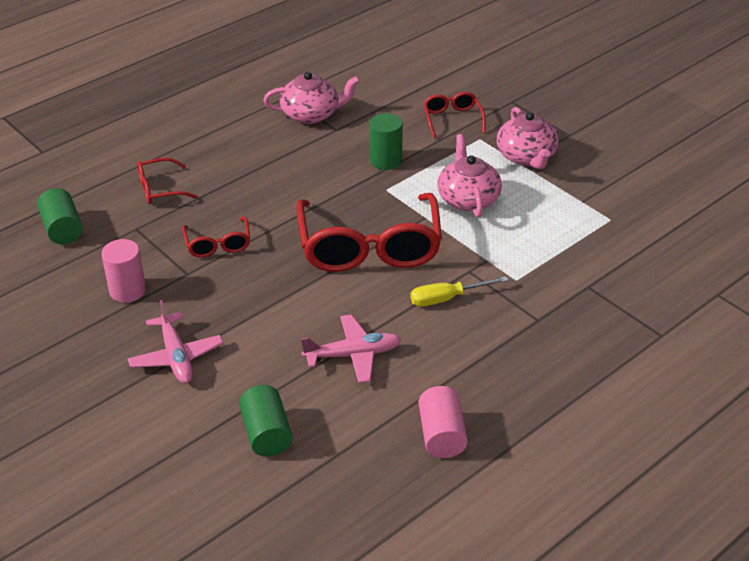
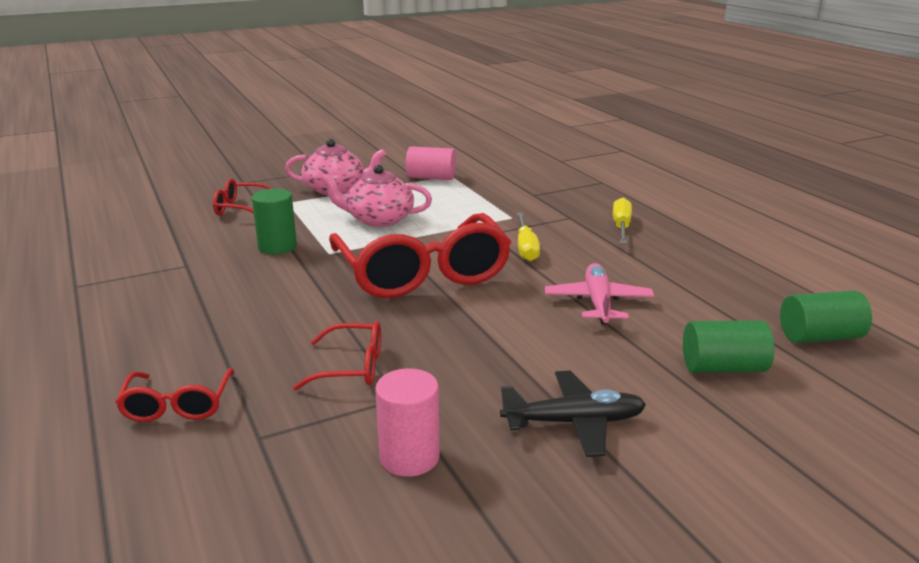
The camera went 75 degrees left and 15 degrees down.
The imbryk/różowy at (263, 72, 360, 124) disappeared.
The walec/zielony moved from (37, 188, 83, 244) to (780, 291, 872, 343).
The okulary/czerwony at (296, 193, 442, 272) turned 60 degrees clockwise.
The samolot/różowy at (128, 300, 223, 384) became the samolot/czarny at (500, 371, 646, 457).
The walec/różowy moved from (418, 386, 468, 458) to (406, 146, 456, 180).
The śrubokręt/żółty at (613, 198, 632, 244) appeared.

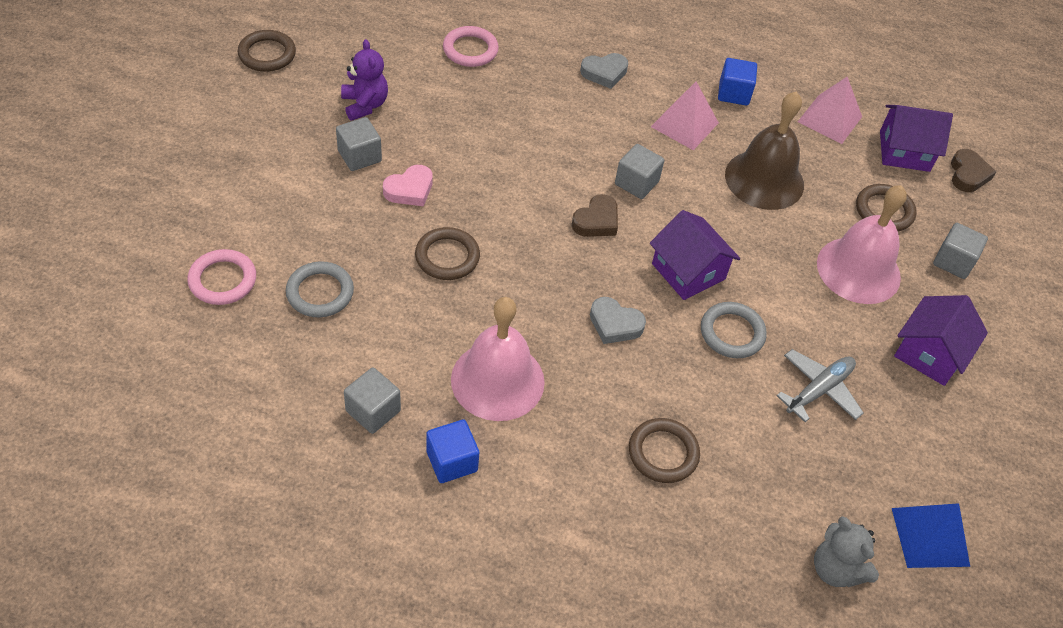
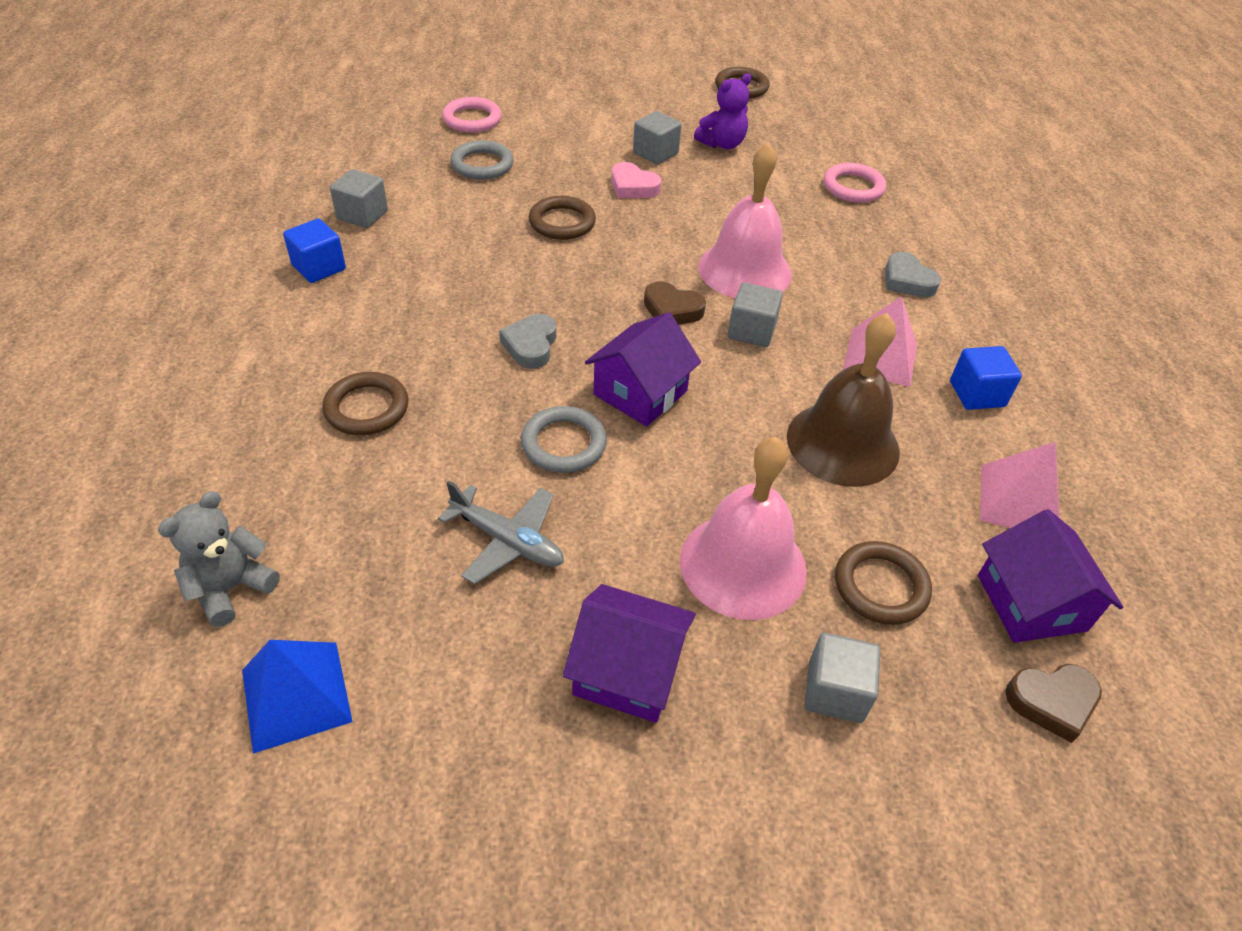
The camera went 75 degrees right and 5 degrees down.
The dzwonek/różowy moved from (451, 297, 545, 421) to (698, 142, 792, 298).

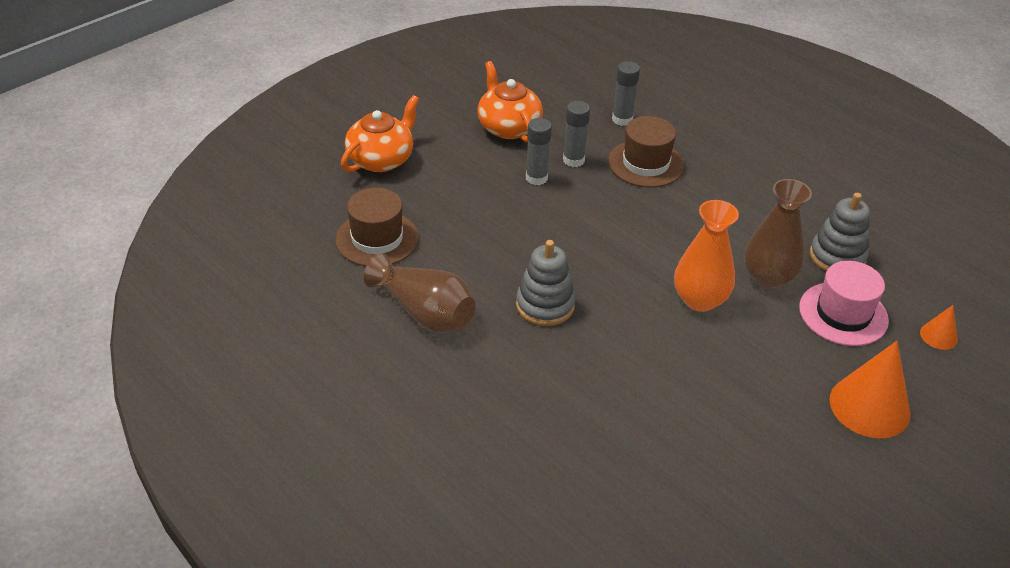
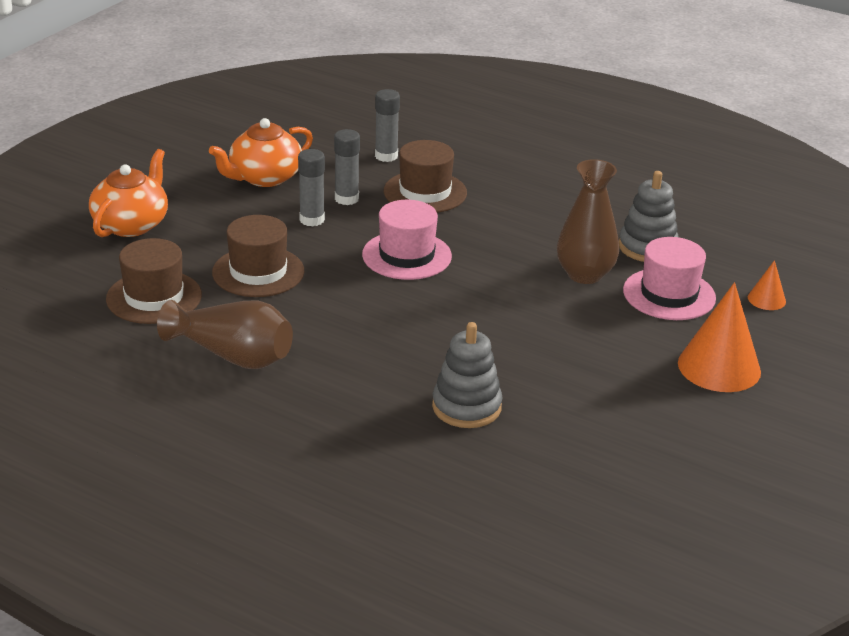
The camera went 15 degrees left and 10 degrees down.
The imbryk/pomarańczowy at (478, 61, 543, 143) turned 90 degrees counterclockwise.
The wazon/pomarańczowy at (674, 200, 739, 312) disappeared.
The zabawka nakładanka/szary moved from (516, 240, 576, 326) to (432, 322, 502, 428).
The kapelusz/różowy at (362, 200, 452, 280) appeared.
The kapelusz/brązowy at (212, 215, 304, 297) appeared.

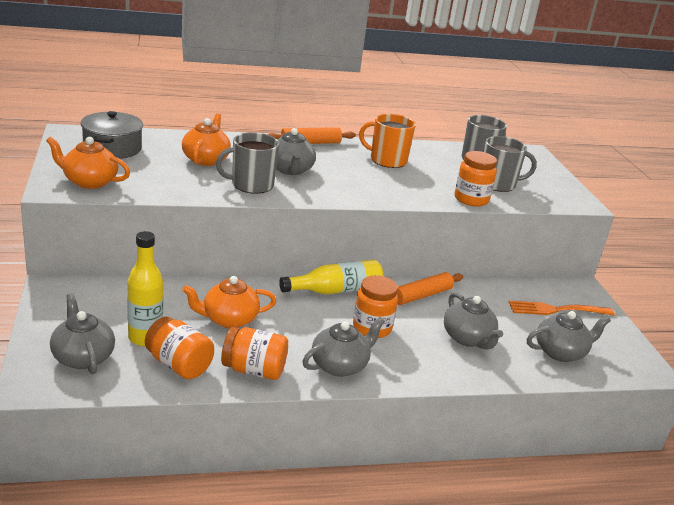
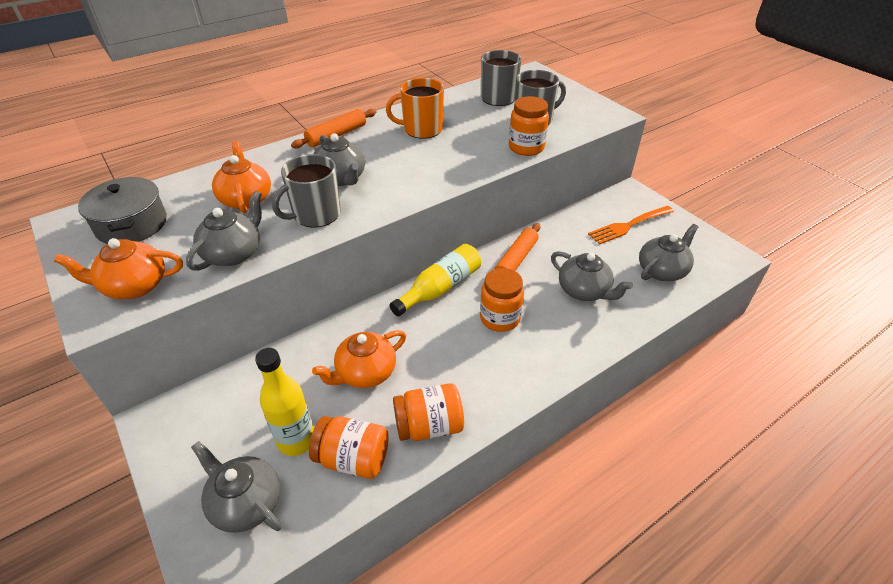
The camera went 20 degrees left and 15 degrees up.
The imbryk/szary moved from (302, 317, 385, 377) to (186, 191, 262, 271).

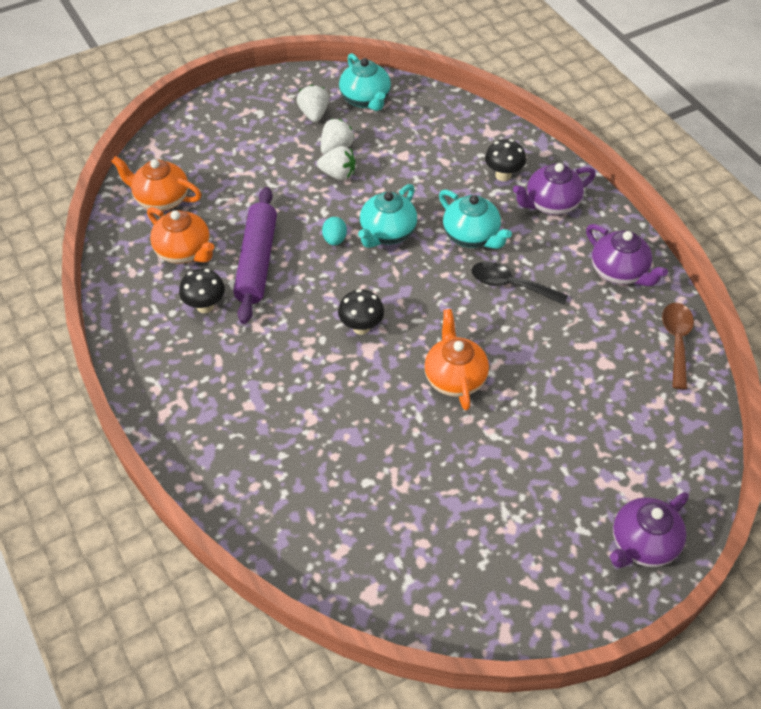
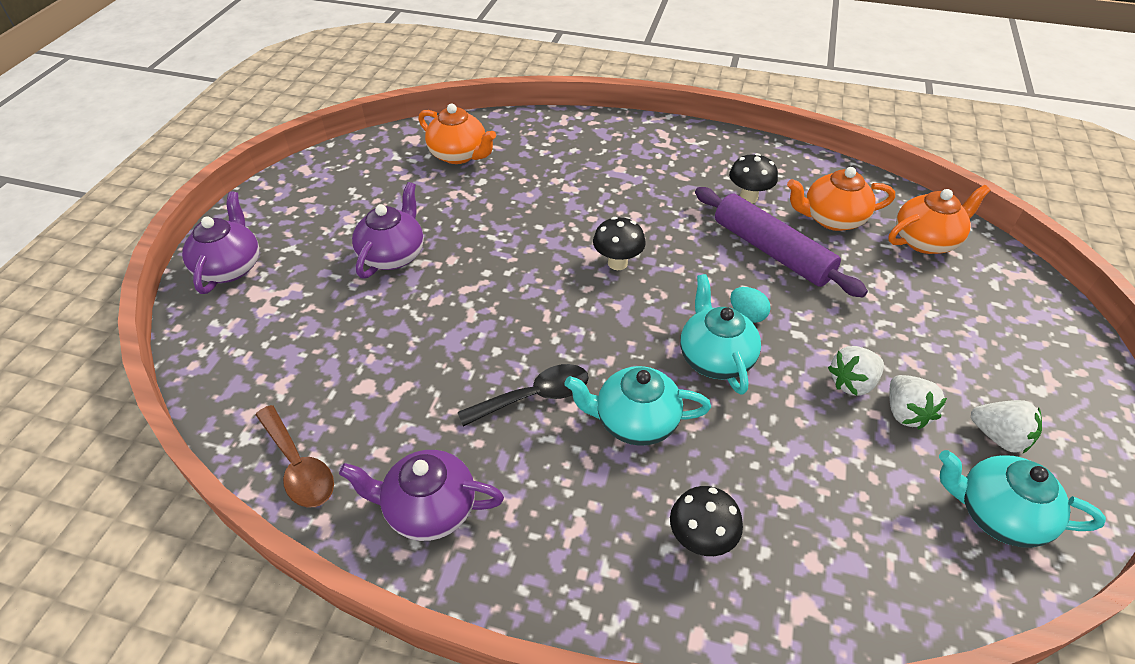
The camera went 135 degrees right and 5 degrees down.
The imbryk/fioletowy moved from (513, 163, 596, 215) to (352, 182, 424, 278).
The imbryk/pomarańczowy moved from (424, 309, 489, 410) to (418, 104, 496, 164).

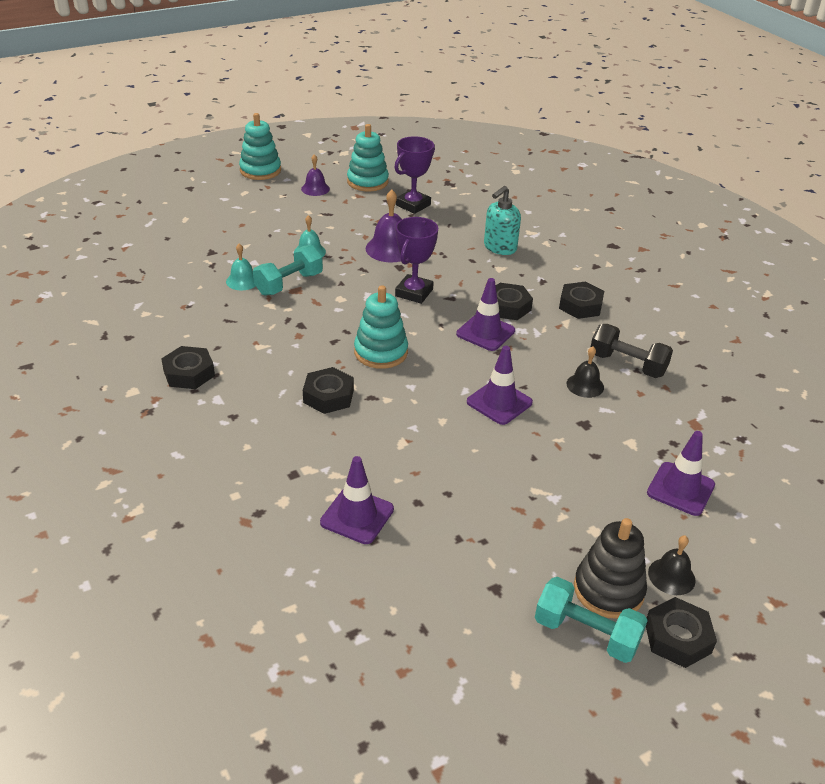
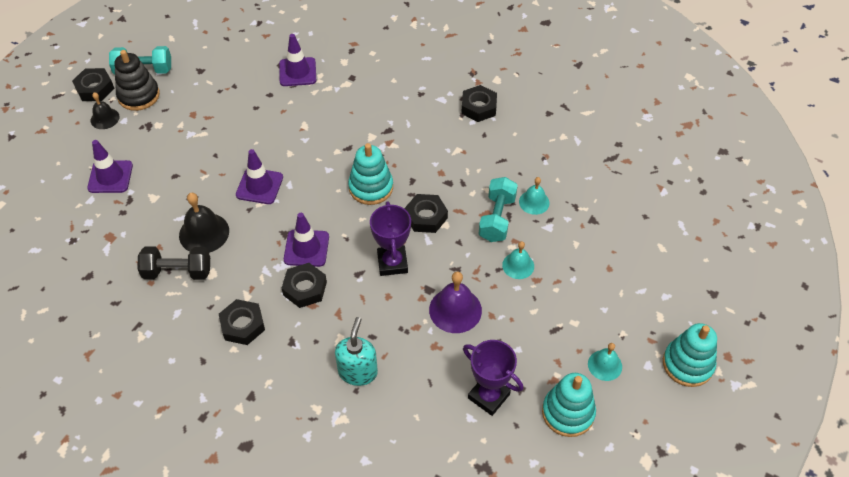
The camera went 150 degrees right and 15 degrees up.
The puchar/fioletowy at (394, 136, 435, 214) turned 60 degrees counterclockwise.
The dzwonek/fioletowy at (301, 154, 330, 196) became the dzwonek/turkusowy at (588, 343, 622, 381).
The dzwonek/czarny at (567, 346, 604, 398) changed to 1.60 times the size.
The nakrętka/czarny moved from (303, 367, 354, 414) to (405, 194, 448, 233).

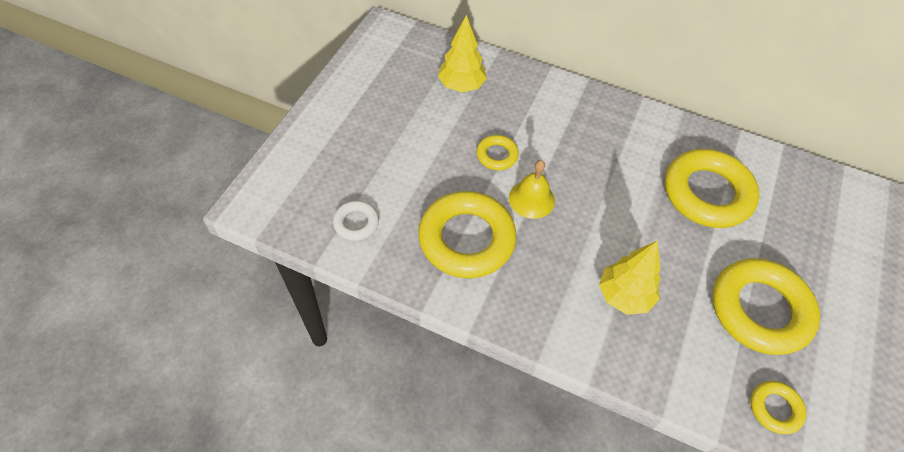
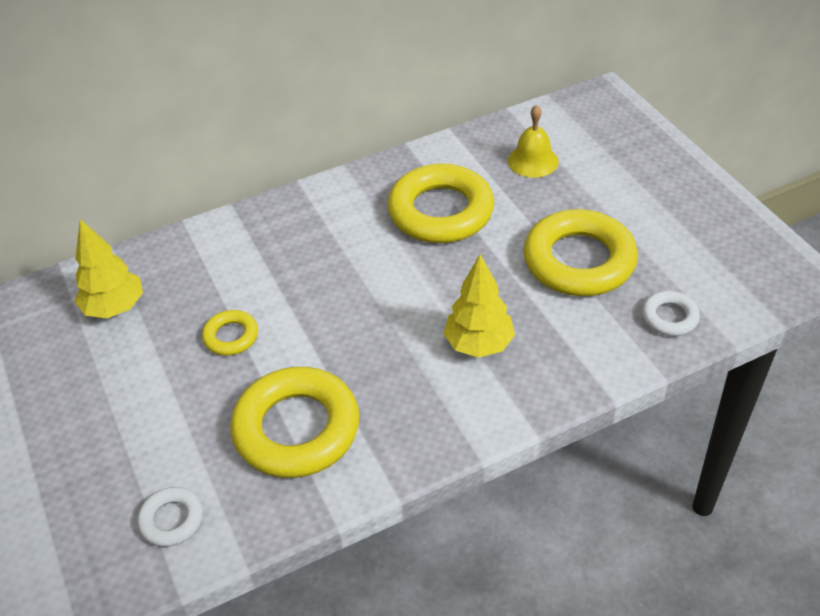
The camera went 45 degrees left and 10 degrees down.
The dzwonek/żółty moved from (509, 160, 555, 219) to (508, 105, 559, 178).
The pierścień/żółty at (751, 381, 806, 434) became the pierścień/biały at (642, 291, 700, 336).

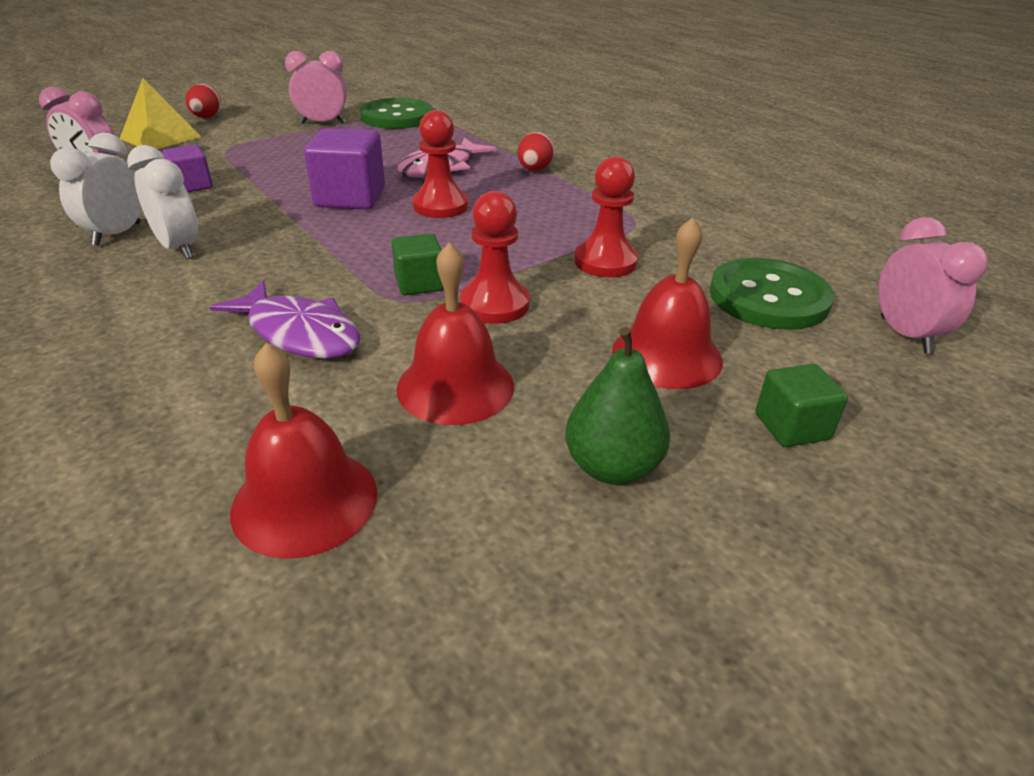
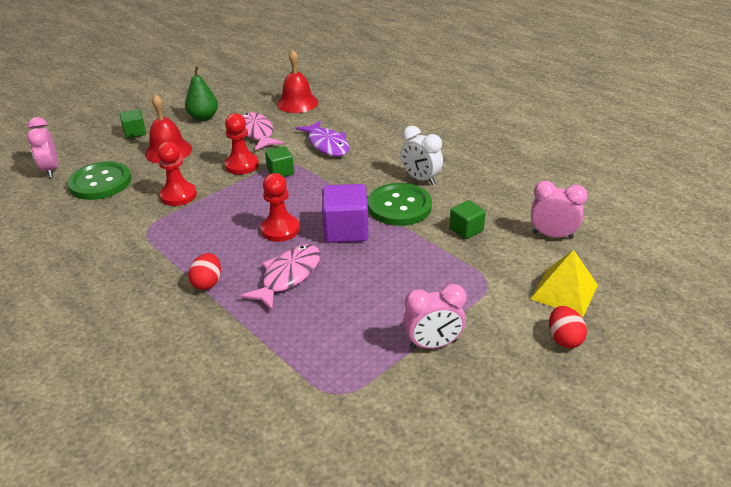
The camera went 175 degrees right and 0 degrees up.
The guzik/zielony moved from (360, 98, 433, 129) to (368, 183, 432, 226).
The budzik/biały at (50, 132, 142, 246) disappeared.
The sześcian/fioletowy at (162, 145, 213, 192) became the sześcian/zielony at (449, 200, 486, 239).
The dzwonek/czerwony at (396, 242, 514, 425) was replaced by the ryba/różowy at (242, 112, 283, 150).
The ryba/fioletowy at (210, 281, 360, 359) turned 150 degrees counterclockwise.

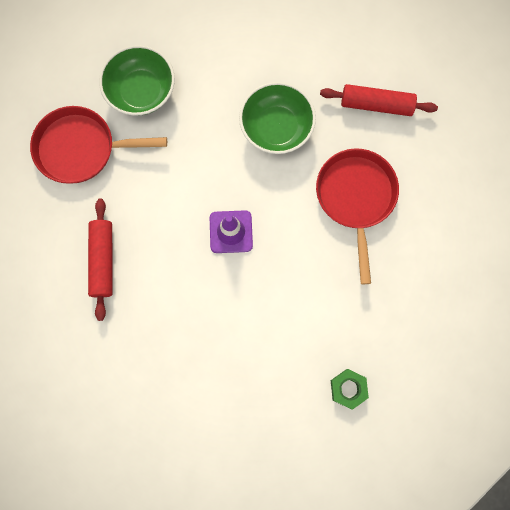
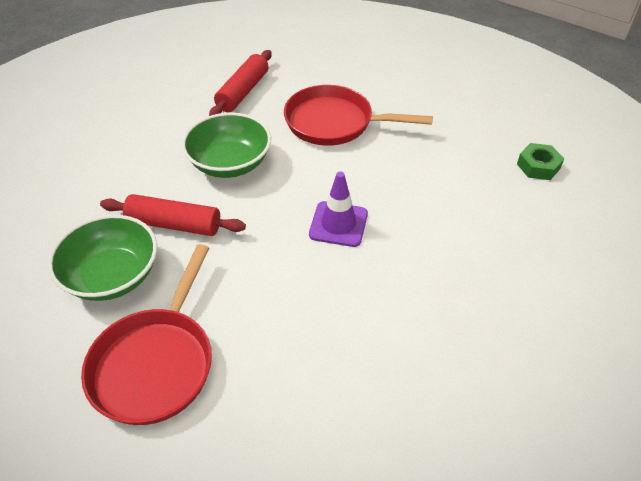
The camera went 75 degrees left and 30 degrees down.
The wałek do ciasta/czerwony moved from (88, 199, 113, 321) to (100, 194, 246, 236).

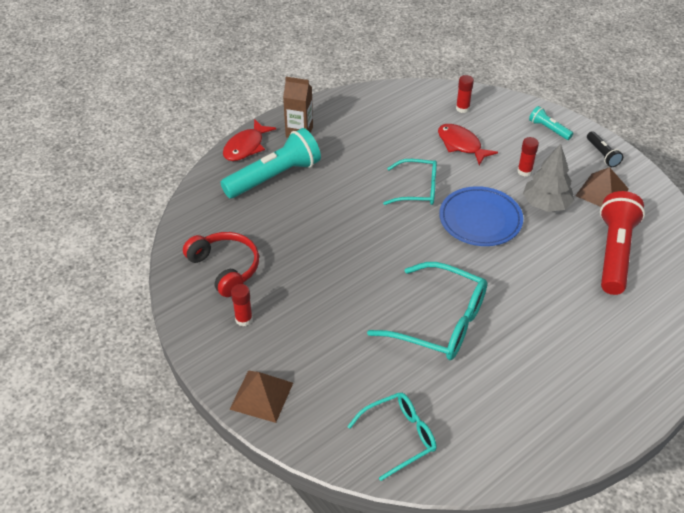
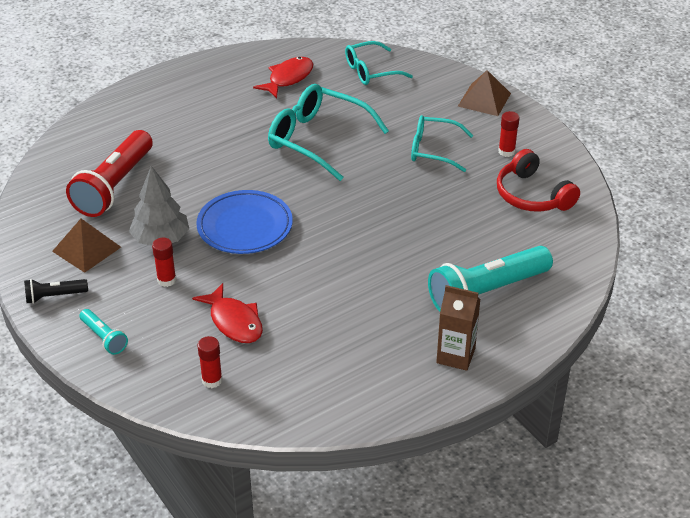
The camera went 175 degrees left and 5 degrees down.
The ryba/czerwony moved from (223, 119, 276, 161) to (253, 57, 313, 98).
The latarka/czarny at (587, 131, 623, 167) turned 90 degrees counterclockwise.
The okulary/turkusowy moved from (383, 159, 437, 205) to (411, 115, 473, 172).

